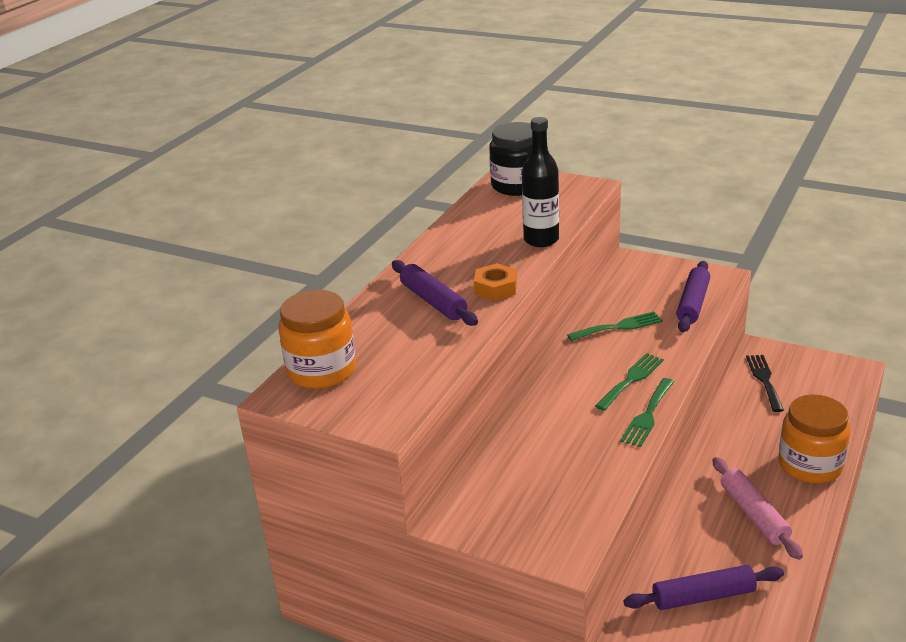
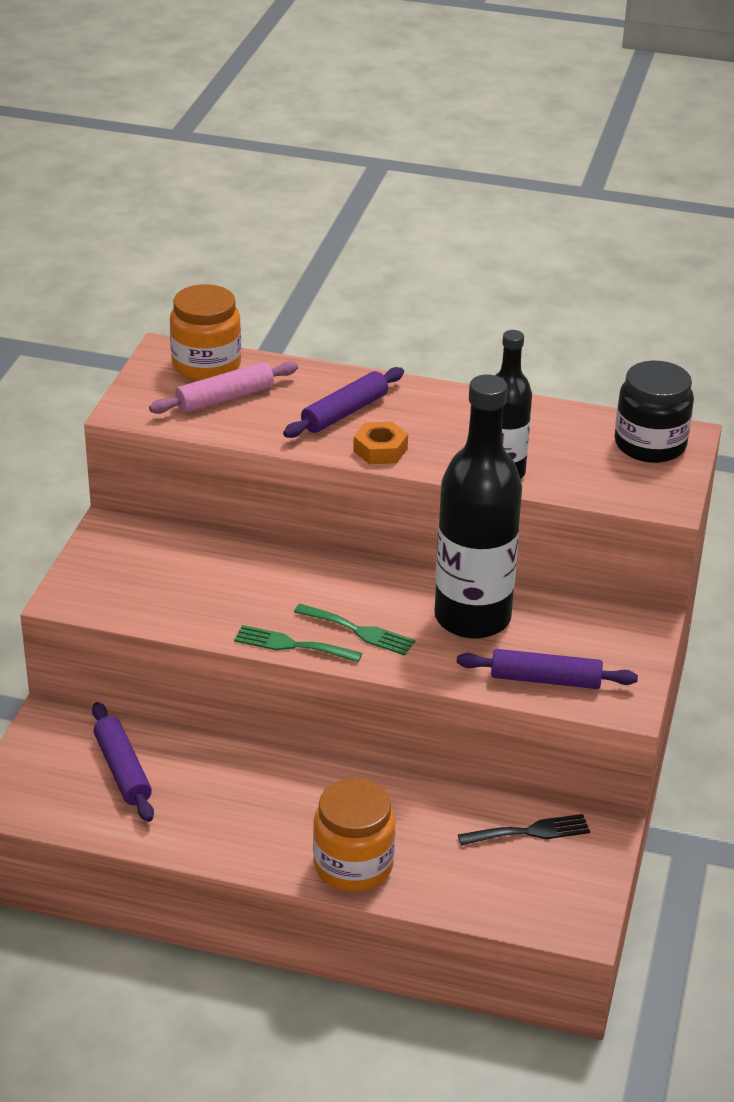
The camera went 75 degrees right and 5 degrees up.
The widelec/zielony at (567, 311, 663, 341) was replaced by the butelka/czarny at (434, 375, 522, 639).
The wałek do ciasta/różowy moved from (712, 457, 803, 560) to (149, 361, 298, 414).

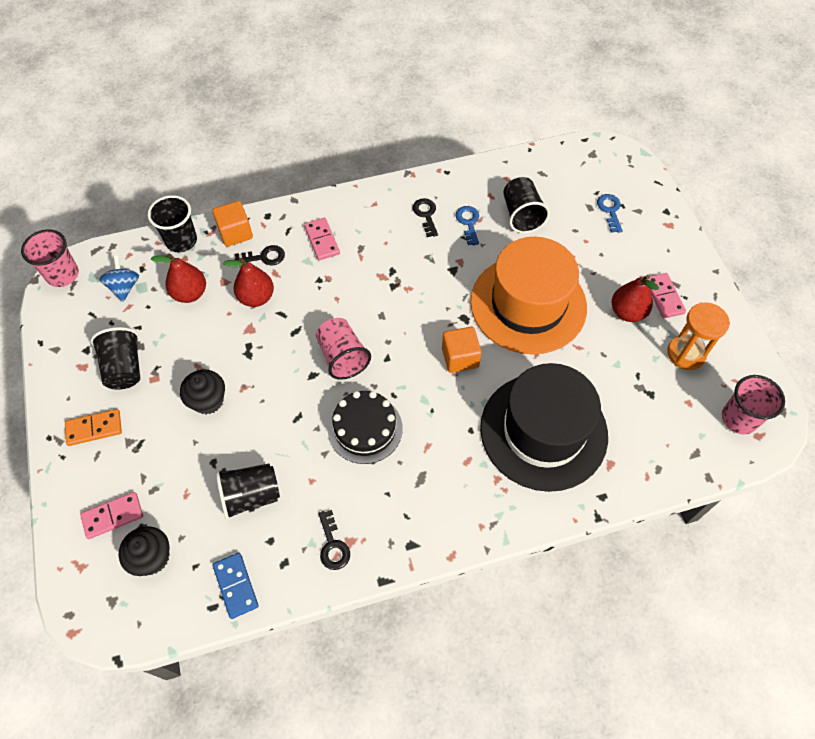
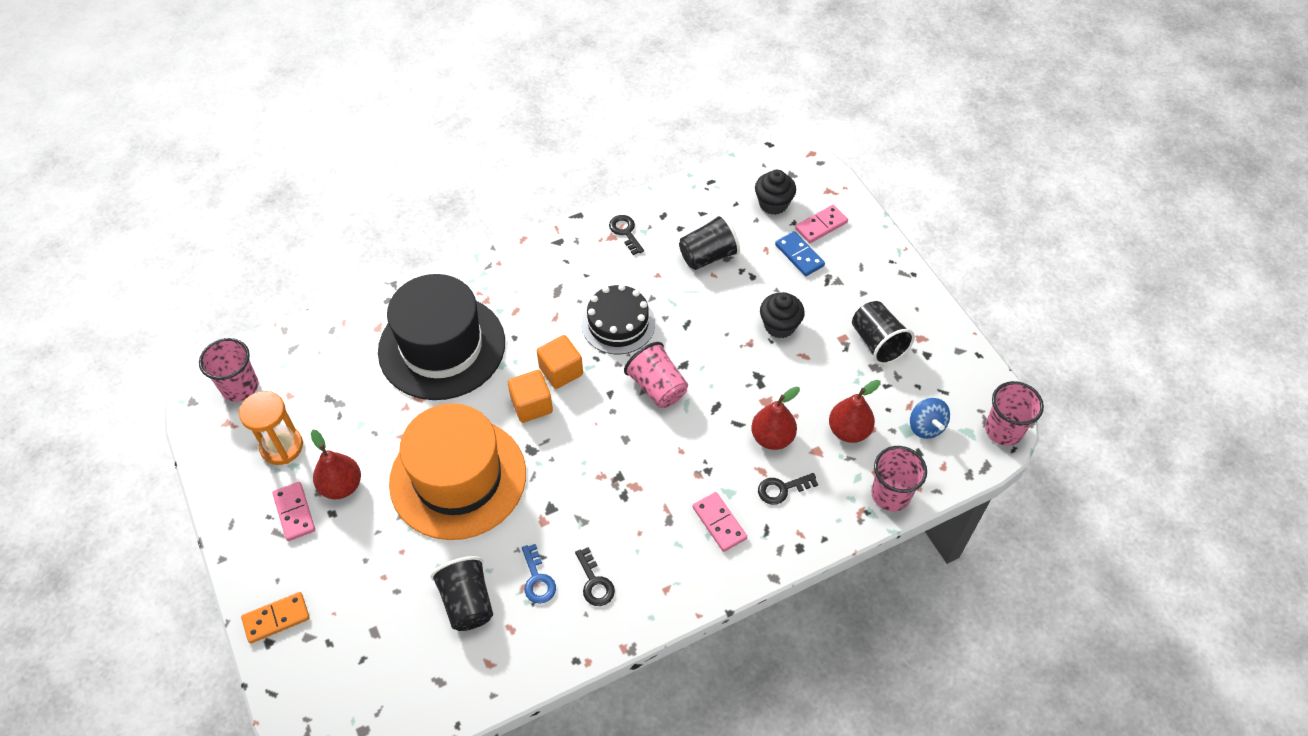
The camera went 170 degrees right and 5 degrees down.
The klucz/niebieski at (597, 194, 623, 233) disappeared.
The szklanka/czarny at (148, 195, 197, 252) became the szklanka/różowy at (871, 446, 927, 511).
The sześcian/pomarańczowy moved from (212, 201, 253, 247) to (537, 335, 583, 389).
The kostka domina/pomarańczowy moved from (65, 409, 122, 446) to (241, 592, 310, 643).
The kostka domina/niebieski moved from (213, 553, 259, 619) to (775, 231, 825, 276).

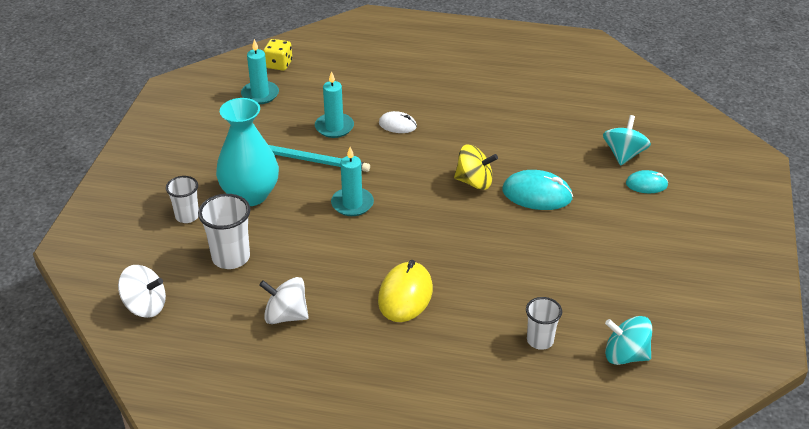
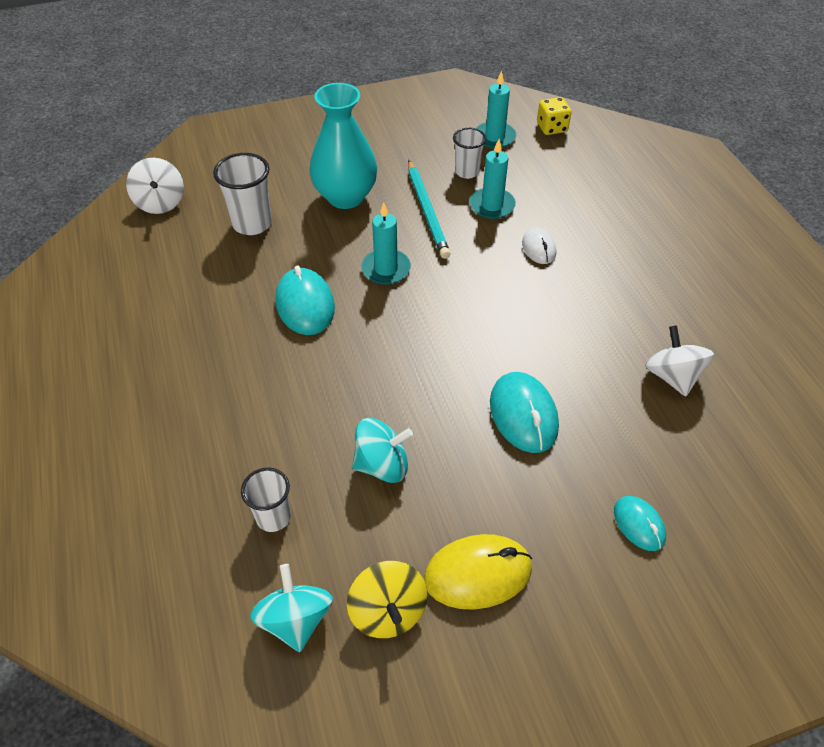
The camera went 60 degrees right and 10 degrees up.
The bączek/turkusowy moved from (603, 115, 651, 165) to (352, 418, 413, 483).
The bączek/żółty moved from (454, 144, 498, 190) to (347, 561, 428, 638).
The szklanka/biały moved from (166, 176, 199, 223) to (453, 128, 486, 179).
The myszka/żółty moved from (378, 260, 433, 322) to (424, 534, 532, 610).
The bączek/biały moved from (259, 277, 309, 324) to (645, 325, 714, 397).
The myszka/turkusowy at (276, 266, 335, 335) appeared.

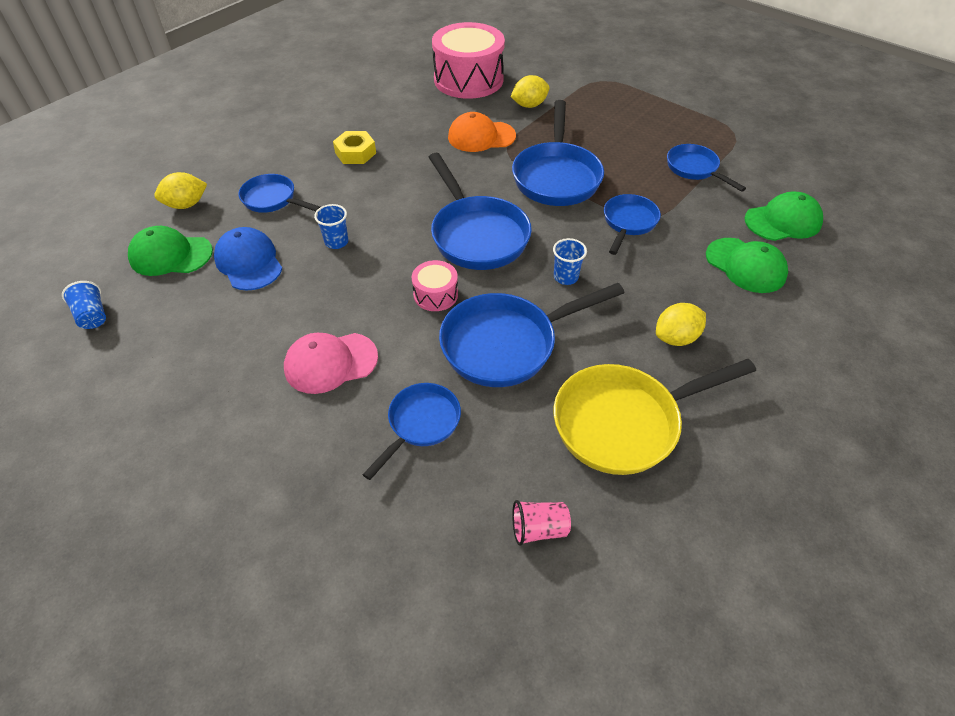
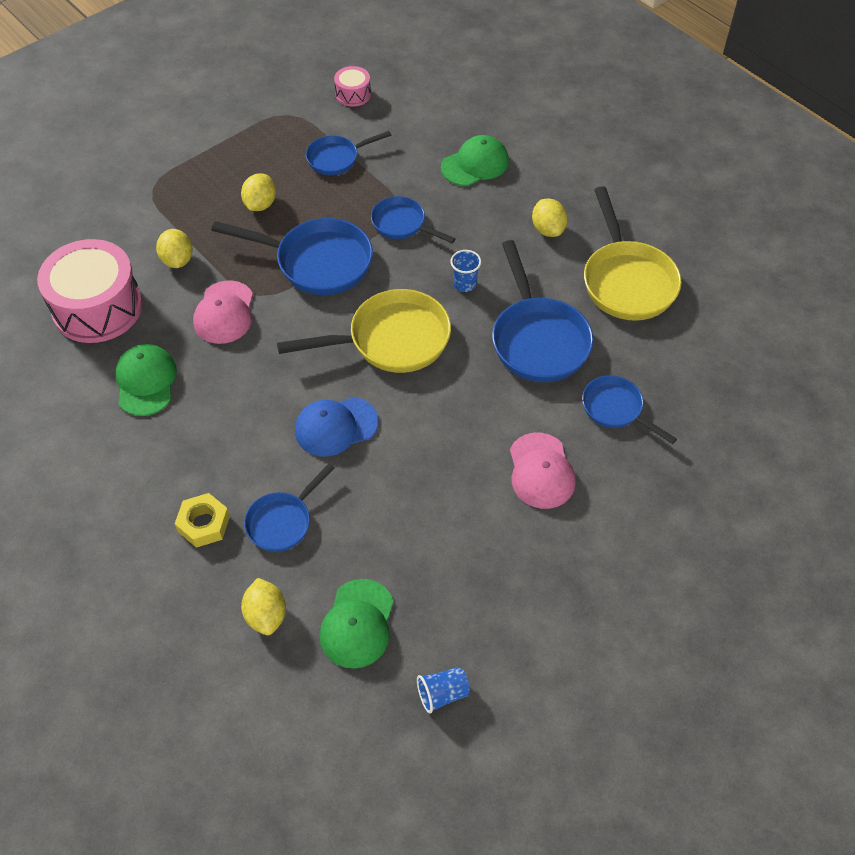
The camera went 80 degrees left and 5 degrees up.
The czapka/pomarańczowy at (448, 112, 516, 152) became the czapka/różowy at (193, 280, 253, 344).
The nakrętka/żółty moved from (333, 131, 376, 164) to (175, 493, 230, 548).
The patelnia/niebieski at (429, 153, 532, 270) became the patelnia/żółty at (277, 289, 451, 373).
The czapka/zielony moved from (744, 191, 823, 241) to (115, 344, 177, 416).
The szklanka/niebieski at (314, 204, 348, 249) disappeared.
The czapka/niebieski moved from (214, 227, 282, 291) to (295, 397, 379, 457).
The bęben/różowy moved from (412, 260, 458, 311) to (334, 66, 371, 107).
The szklanka/różowy at (512, 500, 571, 546) disappeared.
The cytryna/żółty at (241, 173, 276, 211) appeared.

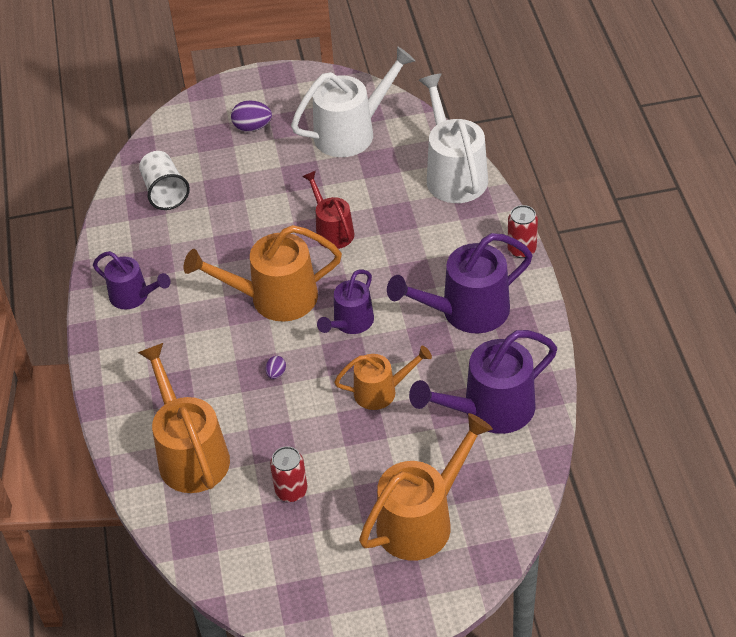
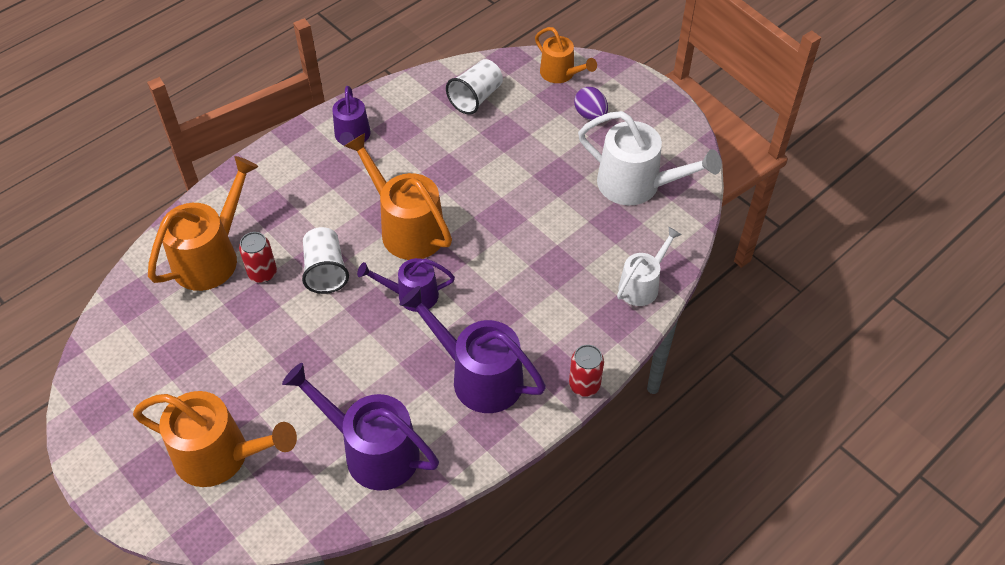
The camera went 55 degrees right and 5 degrees up.
The konewka/biały at (419, 74, 488, 203) changed to 0.60 times the size.
The konewka/czerwony at (302, 171, 354, 249) disappeared.
The konewka/pomarańczowy moved from (334, 346, 432, 410) to (535, 27, 597, 83).
The jajko/fioletowy at (265, 356, 286, 379) was replaced by the szklanka/biały at (302, 227, 349, 294).
The puszka/czerwony moved from (270, 446, 308, 502) to (239, 232, 277, 283).

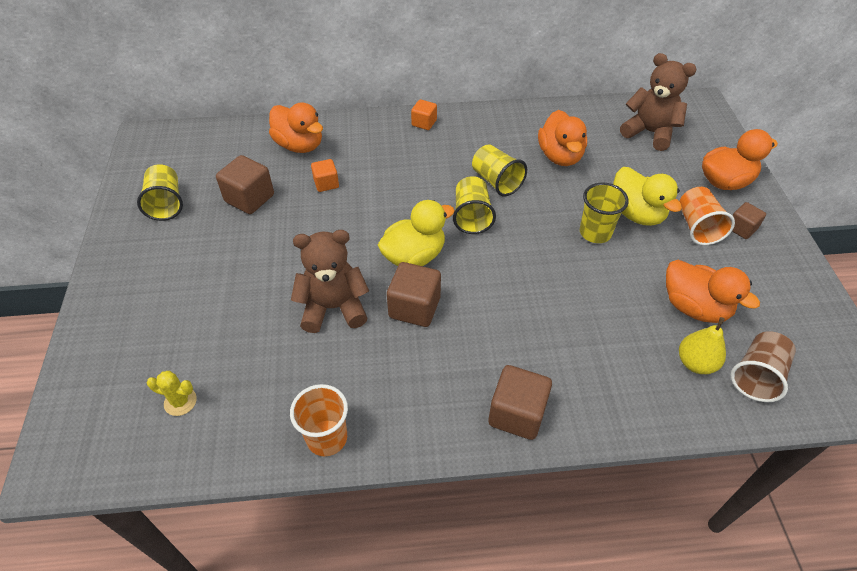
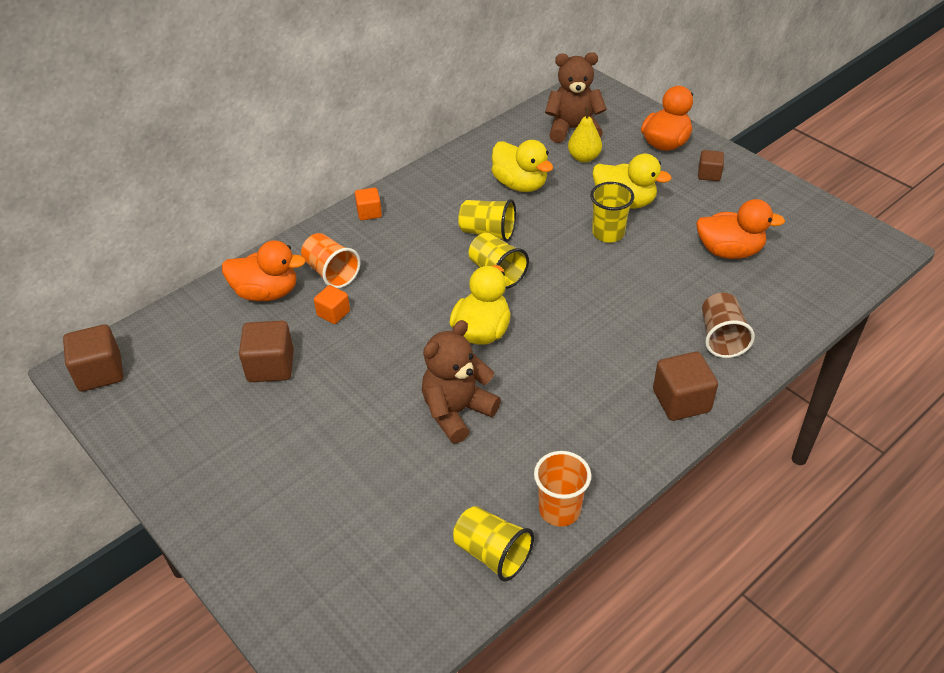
The camera went 35 degrees left and 5 degrees down.
The kaczka/pomarańczowy at (538, 110, 587, 166) became the kaczka/żółty at (491, 140, 553, 192).
The szklanka/żółty moved from (137, 164, 183, 221) to (453, 506, 534, 581).
The szklanka/pomarańczowy moved from (679, 187, 735, 245) to (301, 233, 360, 288).
The sześcian/brązowy moved from (387, 262, 441, 327) to (63, 324, 123, 391).
The gruszka/żółty moved from (679, 317, 726, 374) to (568, 107, 602, 163).
The szklanka/brązowy moved from (731, 331, 796, 402) to (702, 293, 755, 358).
The kaktus/żółty at (147, 371, 197, 416) disappeared.

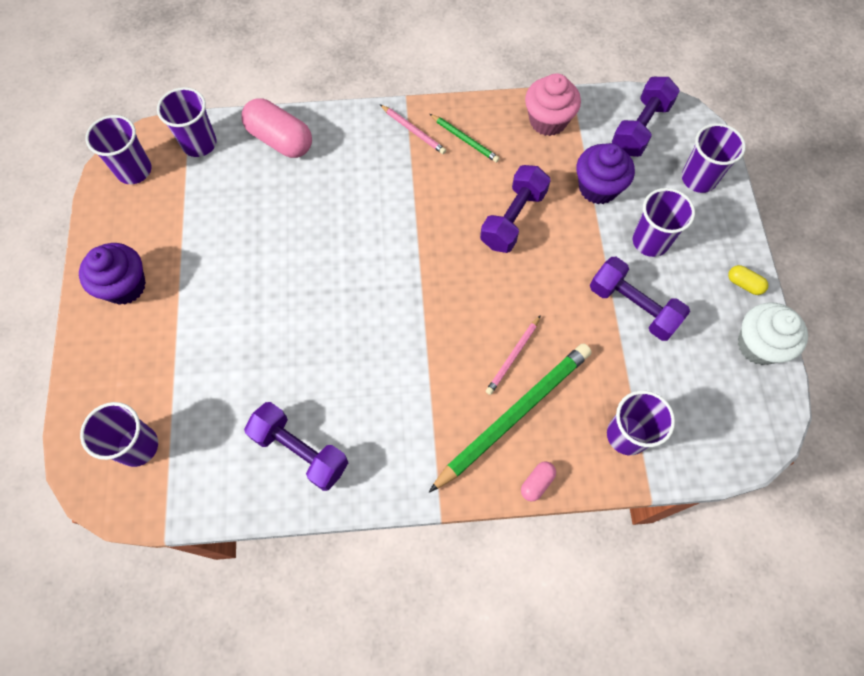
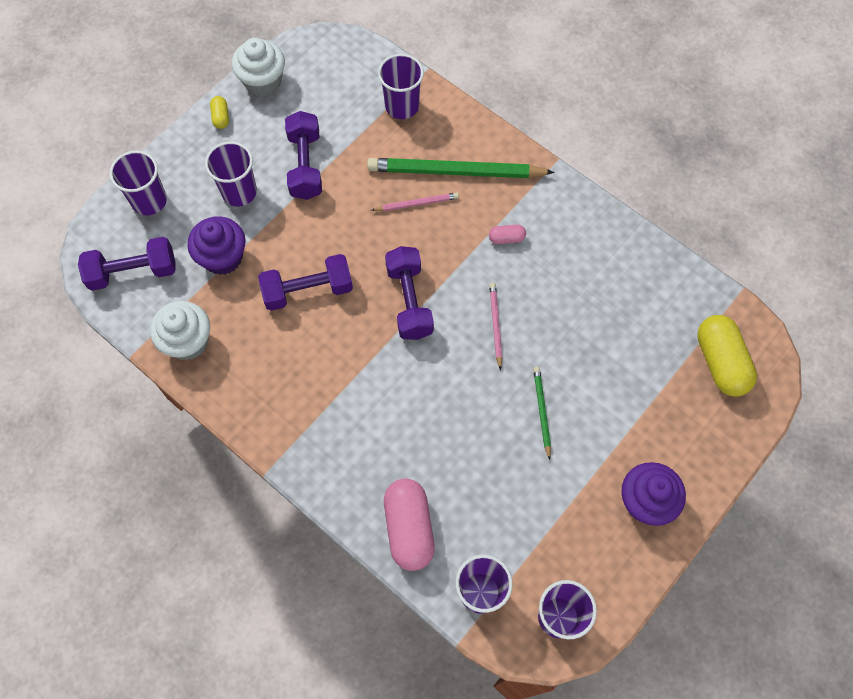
The camera went 135 degrees left and 0 degrees up.
The muffinka/różowy at (525, 73, 581, 136) became the muffinka/biały at (150, 301, 210, 360).
The ołówek/różowy moved from (380, 105, 446, 154) to (489, 283, 503, 370).
The ołówek/zielony moved from (430, 114, 500, 163) to (533, 367, 551, 460).
The szklanka/fioletowy at (80, 402, 158, 467) was replaced by the kapsułka/żółty at (697, 315, 757, 397).
The hantel/fioletowy moved from (244, 402, 348, 491) to (385, 246, 434, 340).
The kapsułka/różowy moved from (521, 462, 556, 501) to (489, 225, 526, 244).

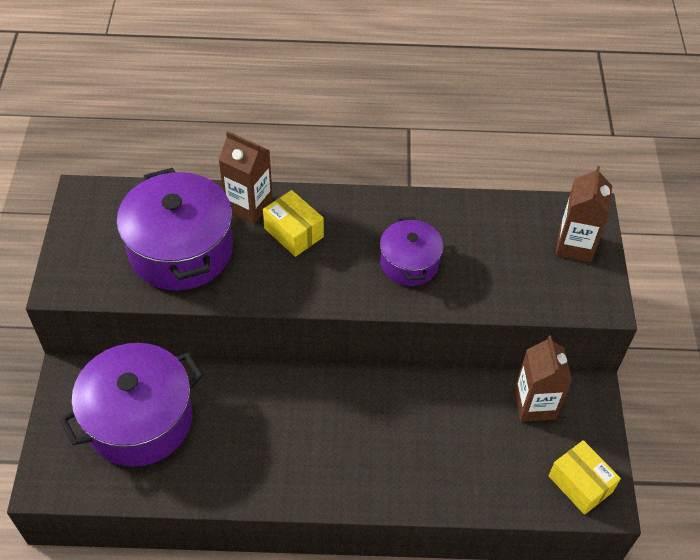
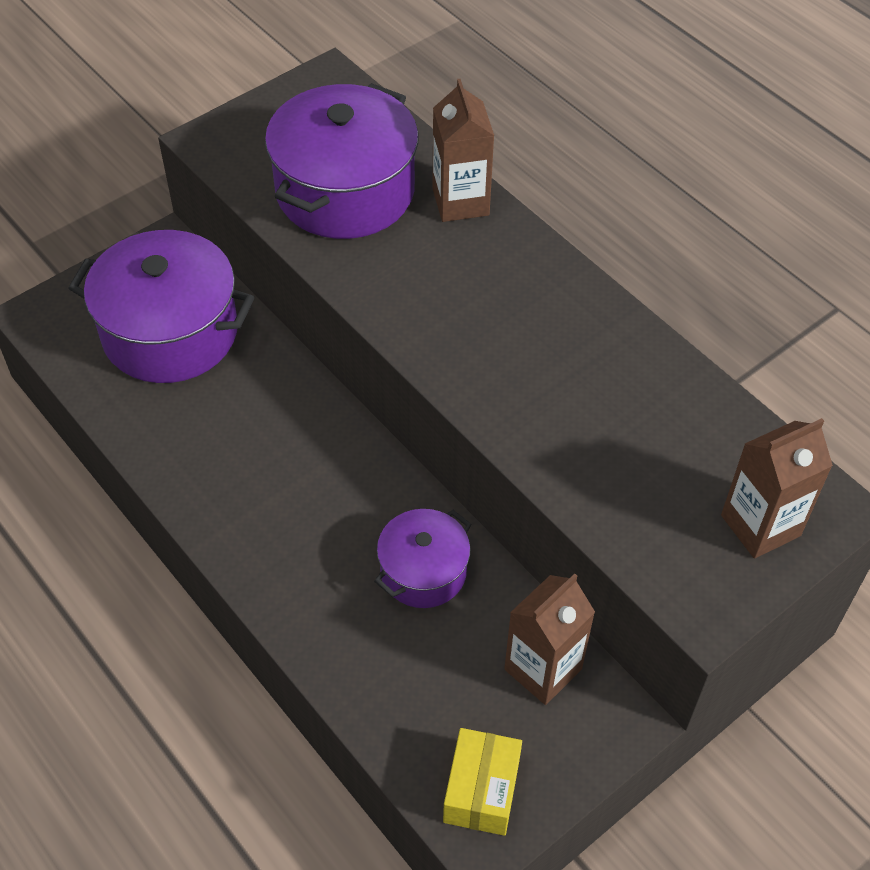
The camera went 50 degrees right and 0 degrees up.
The pudełko/żółty at (263, 190, 324, 257) disappeared.
The garnek/fioletowy moved from (380, 217, 443, 286) to (374, 509, 471, 608).

